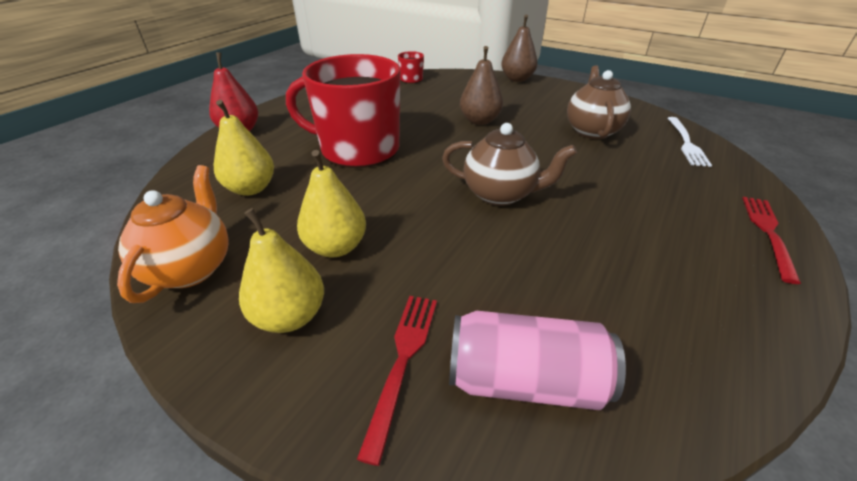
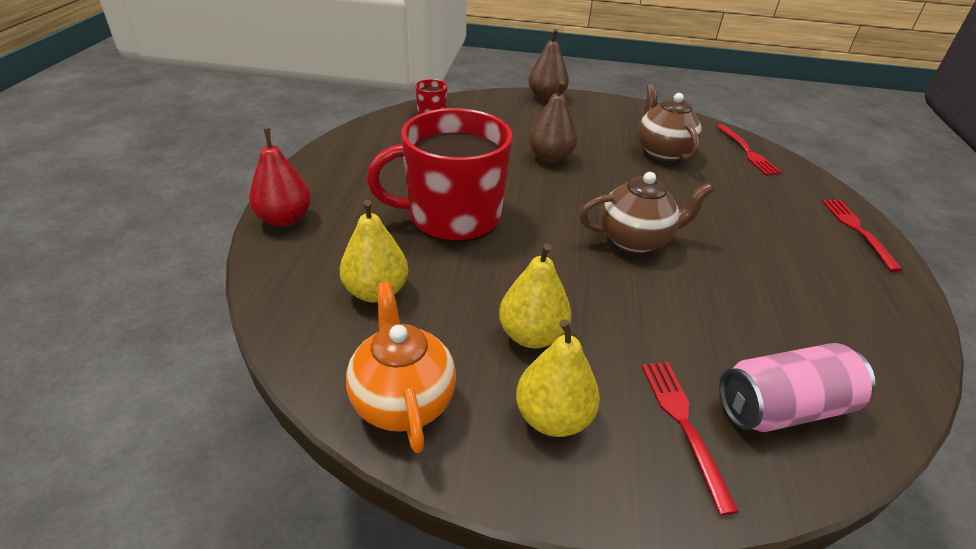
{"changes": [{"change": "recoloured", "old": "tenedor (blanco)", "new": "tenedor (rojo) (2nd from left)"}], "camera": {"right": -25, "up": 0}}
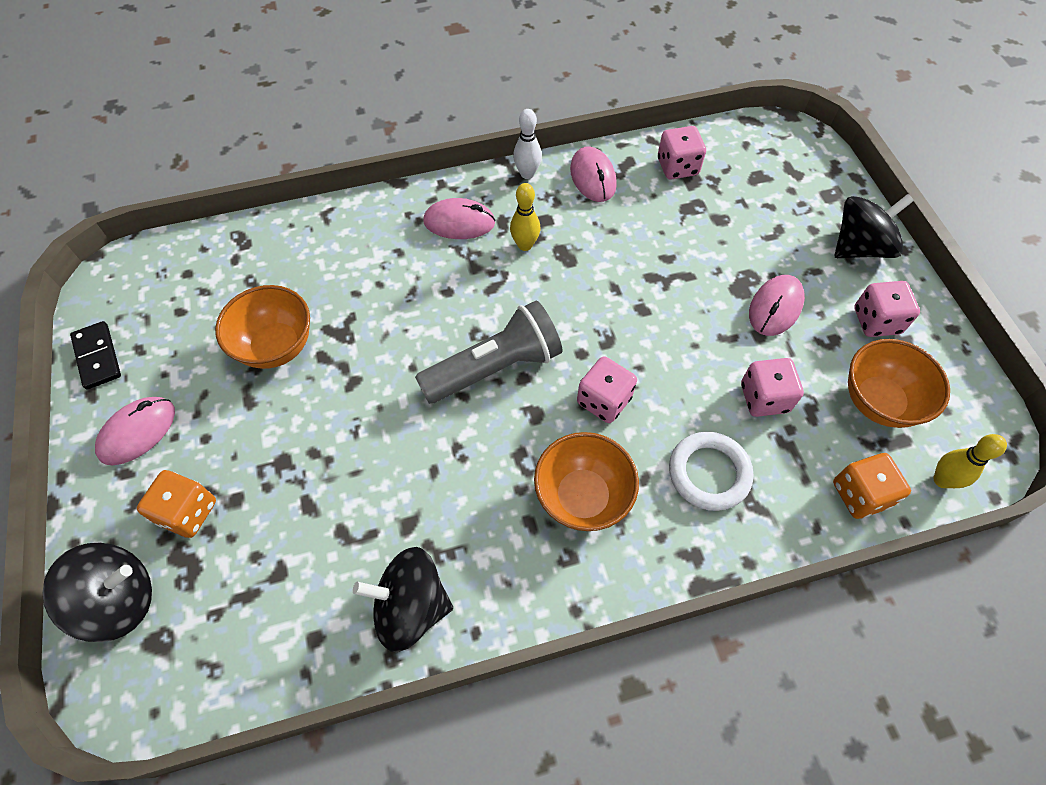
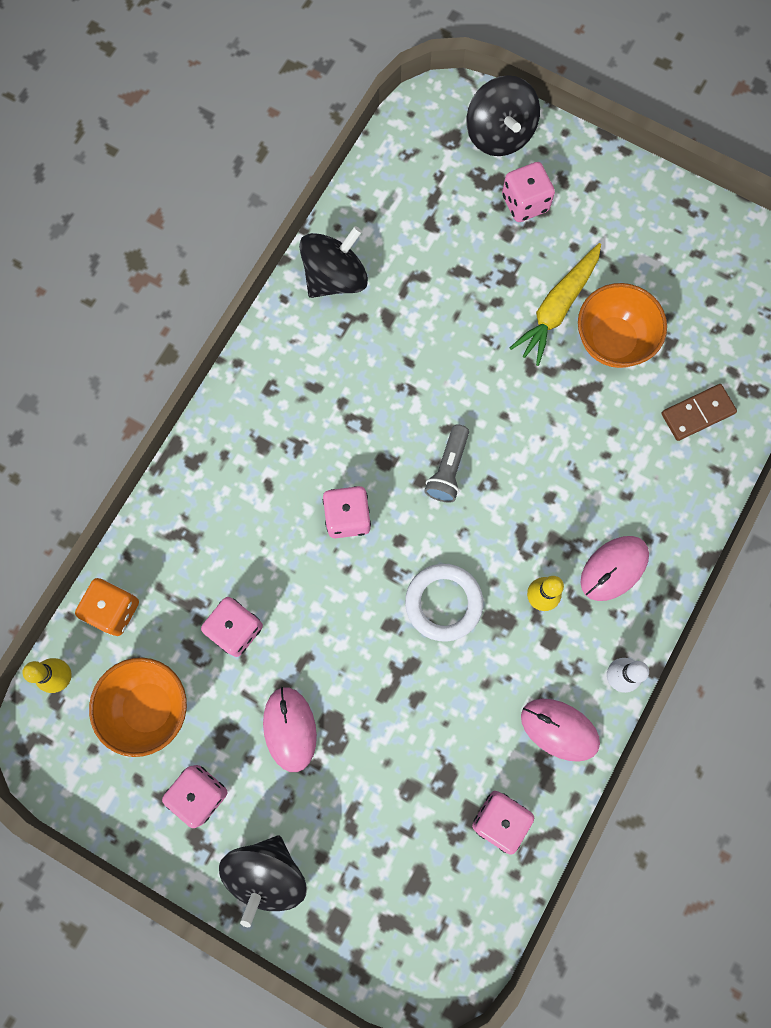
{"changes": [{"change": "moved", "old": "anillo (blanco)"}, {"change": "resized", "old": "lámpara de mano (gris)", "factor": 0.56}, {"change": "turned", "old": "peonza (negro) (1st from left in the first image)", "degrees": -45}, {"change": "recoloured", "old": "dado (naranja) (1st from left)", "new": "dado (rosa) (5th from left)"}, {"change": "added", "new": "zanahoria (amarillo)"}, {"change": "added", "new": "ficha de dominó (marrón)"}, {"change": "removed", "old": "ficha de dominó (negro)"}, {"change": "removed", "old": "ratón (rosa) (1st from left)"}, {"change": "removed", "old": "cuenco (naranja) (2nd from left)"}], "camera": {"right": 135, "up": 15}}
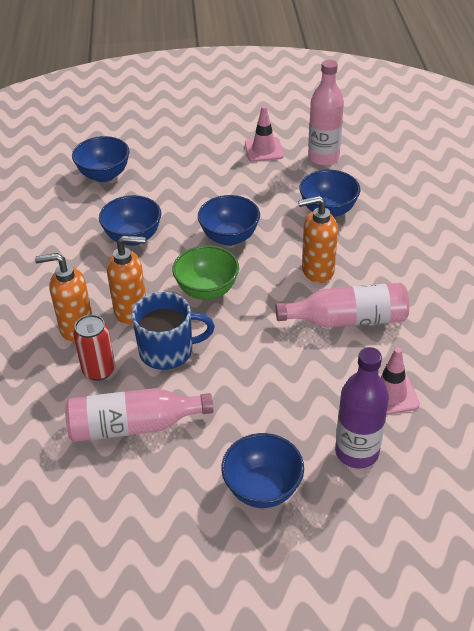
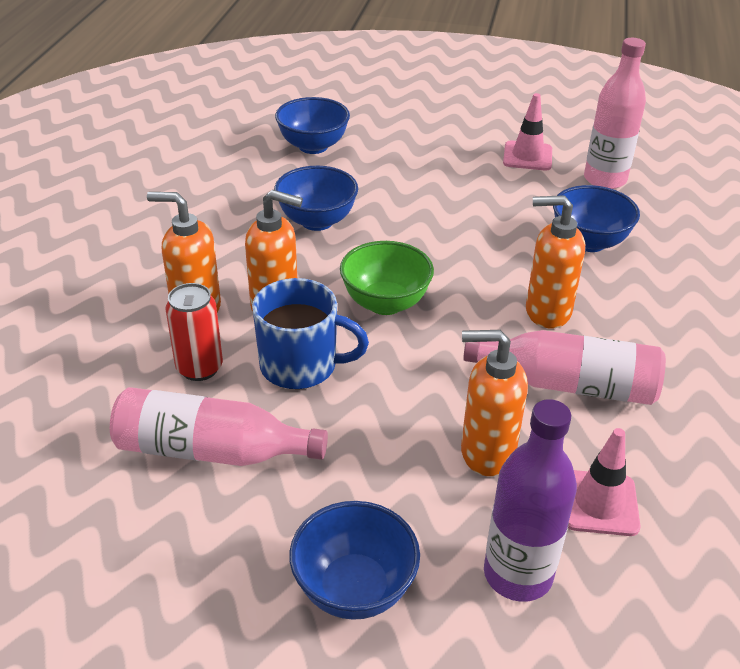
{"changes": [{"change": "added", "new": "dispensador de jabón (naranja) (3rd from left)"}, {"change": "removed", "old": "cuenco (azul) (3rd from left)"}], "camera": {"right": 15, "up": -5}}
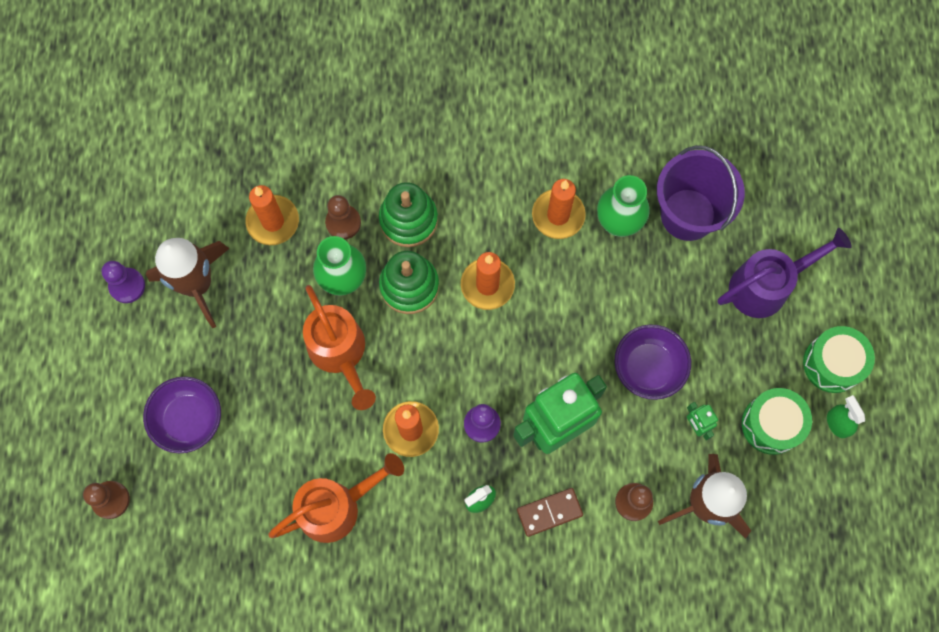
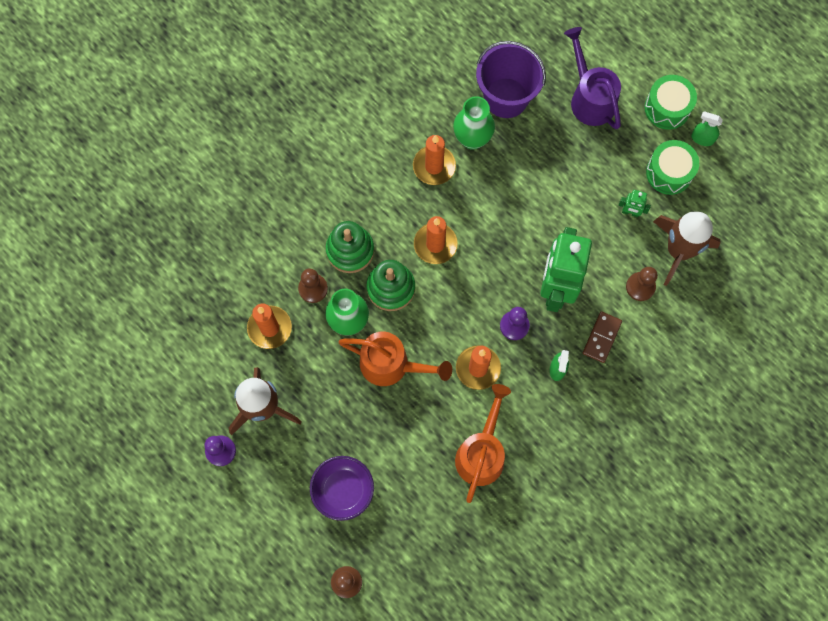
{"changes": [{"change": "turned", "old": "regadera (morado)", "degrees": -45}, {"change": "removed", "old": "cuenco (morado) (2nd from left)"}], "camera": {"right": -45, "up": 0}}
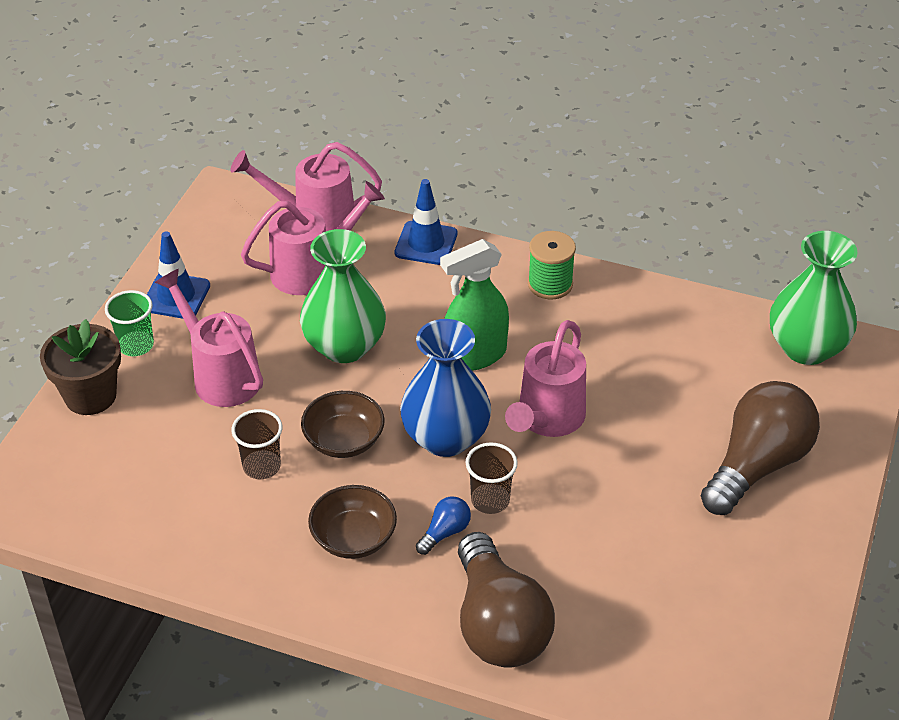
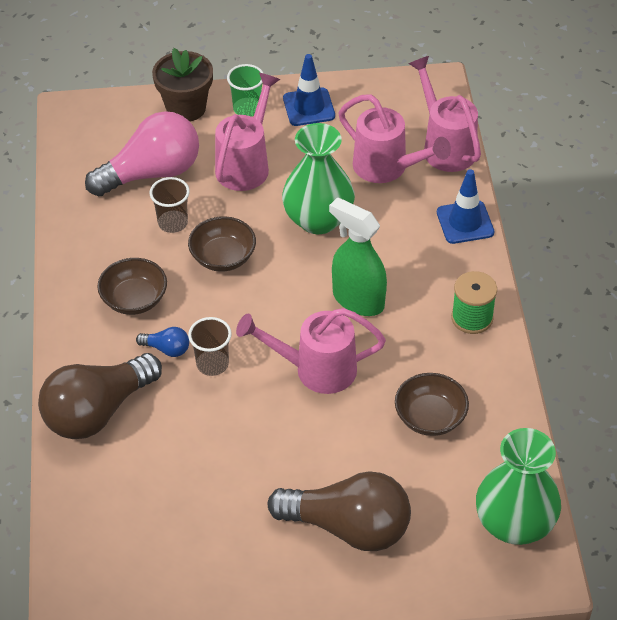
{"changes": [{"change": "added", "new": "bombilla (rosa)"}, {"change": "added", "new": "cuenco (marrón) (3rd from left)"}, {"change": "removed", "old": "florero (azul)"}], "camera": {"right": 65, "up": 5}}
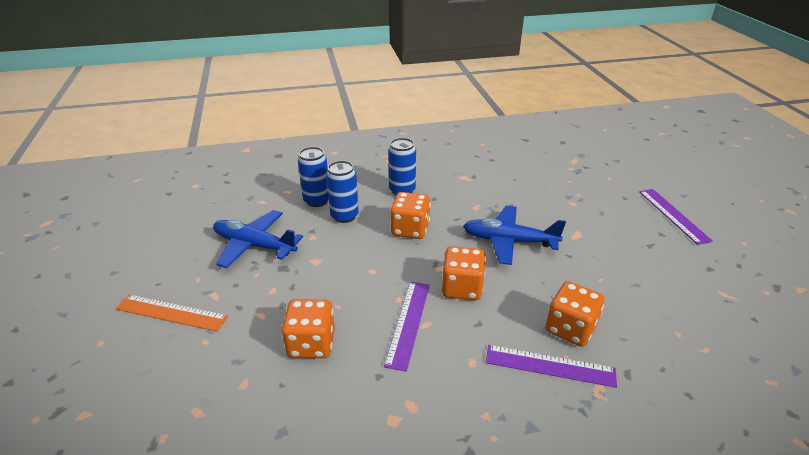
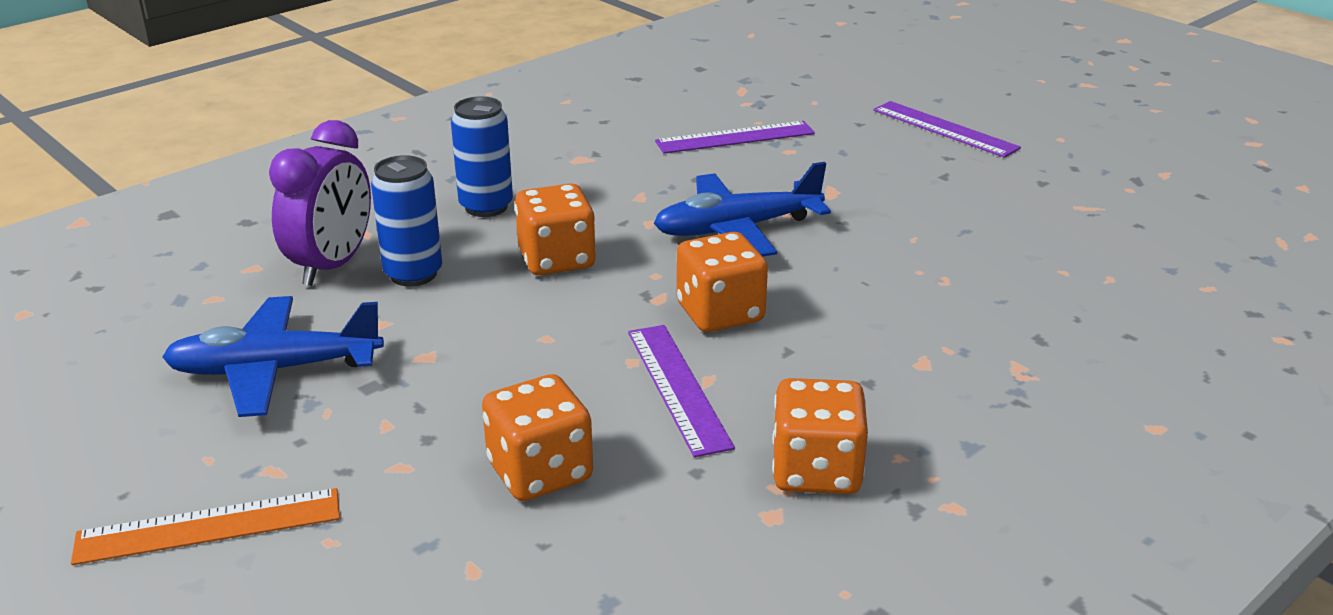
{"changes": [{"change": "replaced", "old": "lata (azul) (1st from left)", "new": "despertador (morado)"}, {"change": "moved", "old": "regla (morado) (2nd from left)"}, {"change": "moved", "old": "dado (naranja) (4th from left)"}], "camera": {"right": -30, "up": -5}}
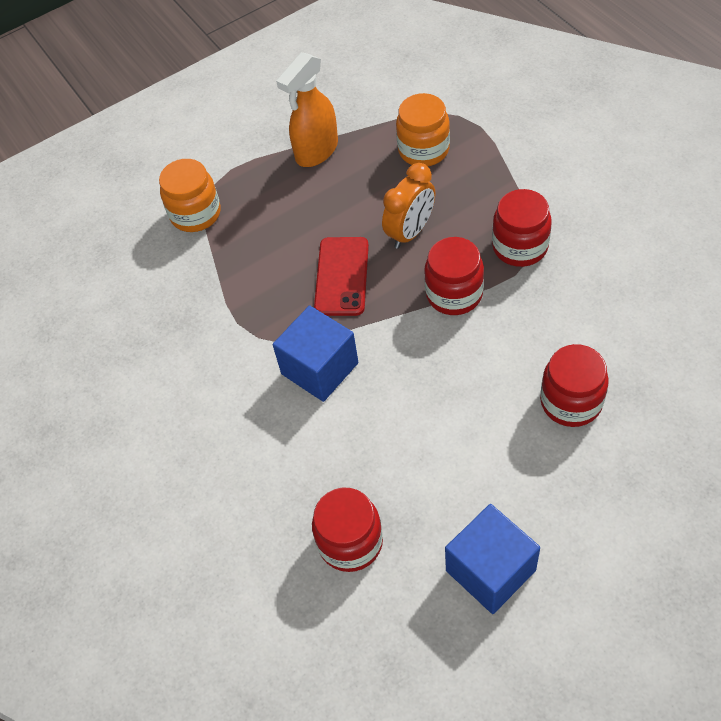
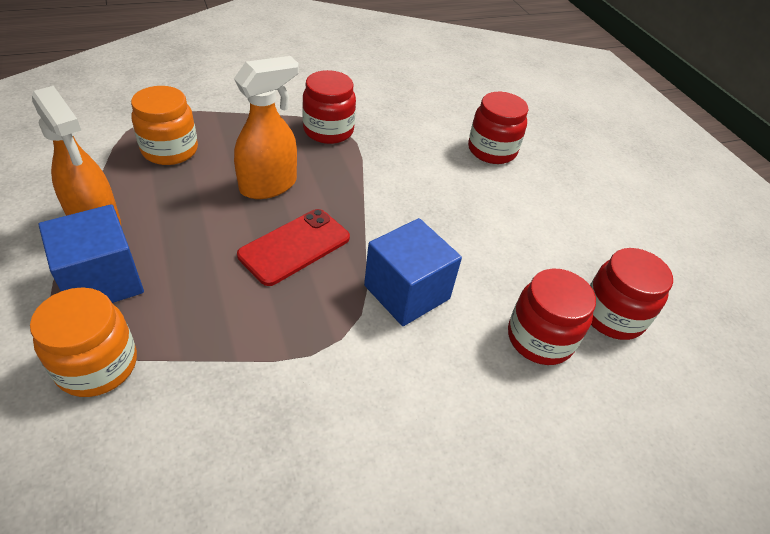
{"changes": [{"change": "moved", "old": "cubo (azul) (2nd from left in the first image)", "new": "cubo (azul) (1st from left)"}, {"change": "replaced", "old": "despertador (naranja)", "new": "pulverizador (naranja) (2nd from left)"}, {"change": "turned", "old": "móvil (rojo)", "degrees": -60}, {"change": "moved", "old": "tarro (rojo) (2nd from left in the first image)", "new": "tarro (rojo) (3rd from left)"}], "camera": {"right": -90, "up": -10}}
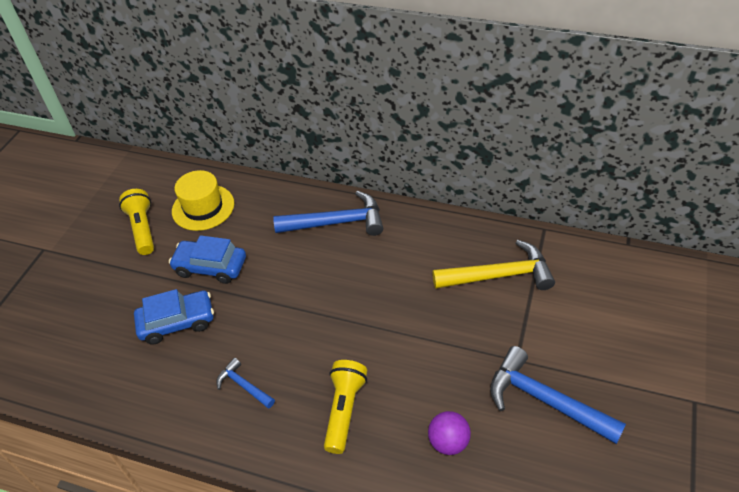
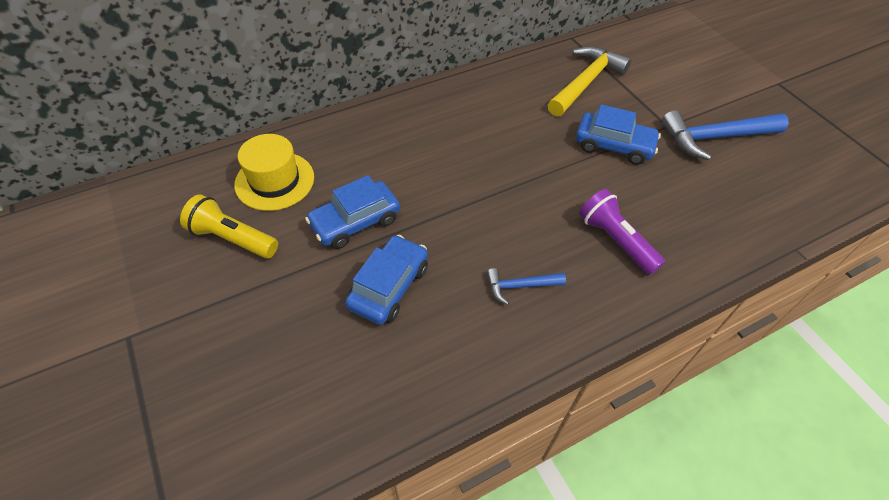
{"changes": [{"change": "added", "new": "coche (azul) (3rd from left)"}, {"change": "recoloured", "old": "lámpara de mano (amarillo) (2nd from left)", "new": "lámpara de mano (morado)"}, {"change": "removed", "old": "martillo (azul) (2nd from left)"}, {"change": "removed", "old": "pelota (morado)"}], "camera": {"right": -50, "up": 5}}
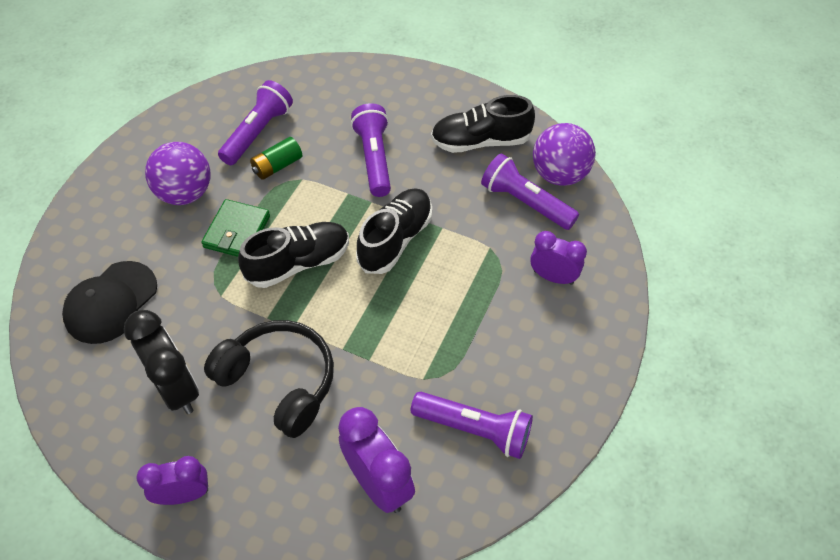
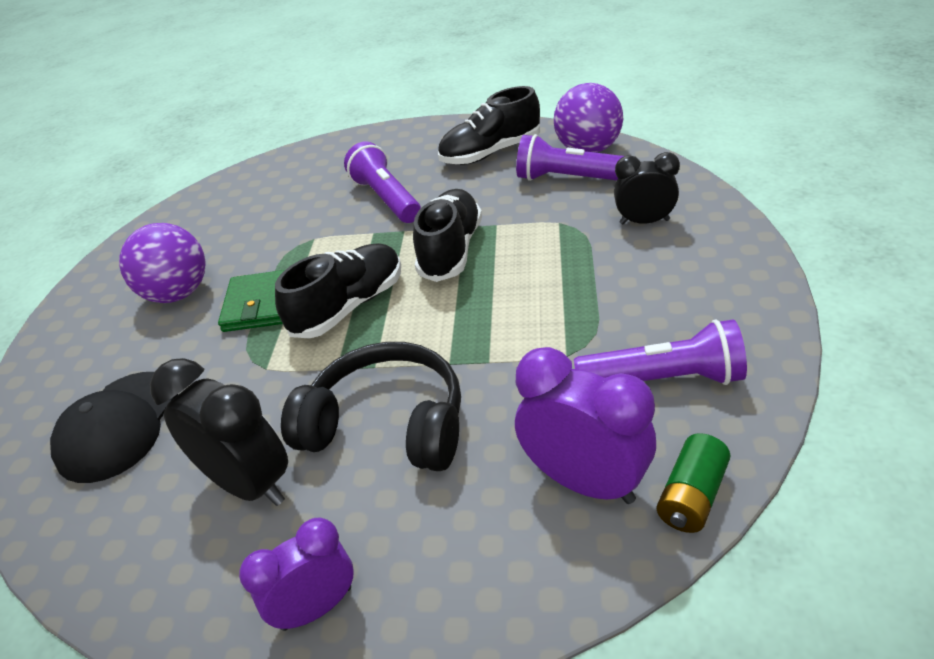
{"changes": [{"change": "recoloured", "old": "despertador (morado) (3rd from left)", "new": "despertador (negro) (2nd from left)"}, {"change": "moved", "old": "pila (verde)"}, {"change": "removed", "old": "lámpara de mano (morado) (1st from left)"}], "camera": {"right": -15, "up": -15}}
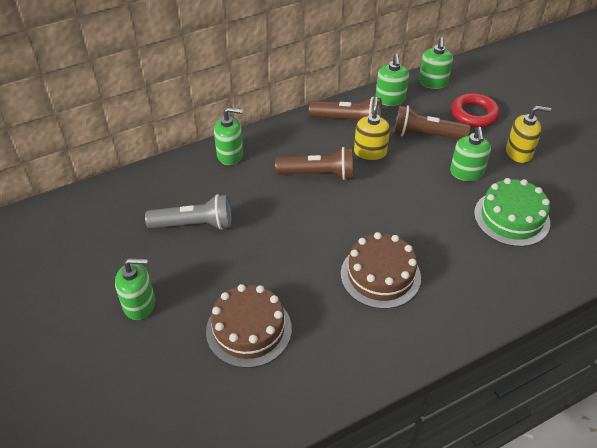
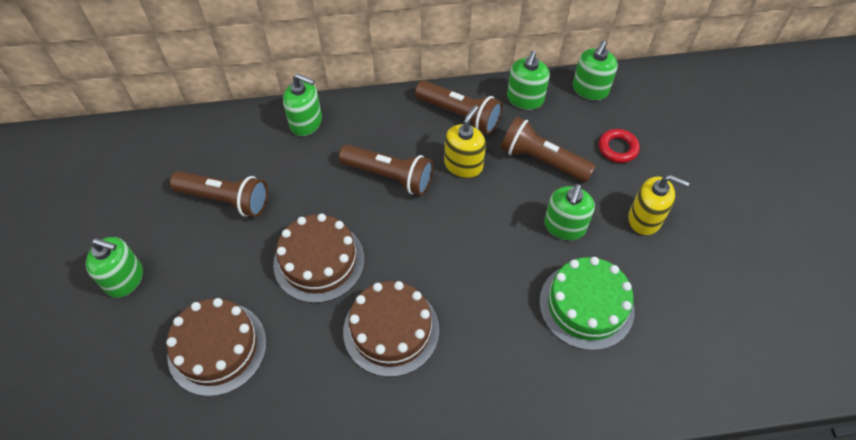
{"changes": [{"change": "recoloured", "old": "lámpara de mano (gris)", "new": "lámpara de mano (marrón) (1st from left)"}, {"change": "added", "new": "tarta (marrón) (2nd from left)"}, {"change": "resized", "old": "anillo (rojo)", "factor": 0.66}], "camera": {"right": 20, "up": 10}}
